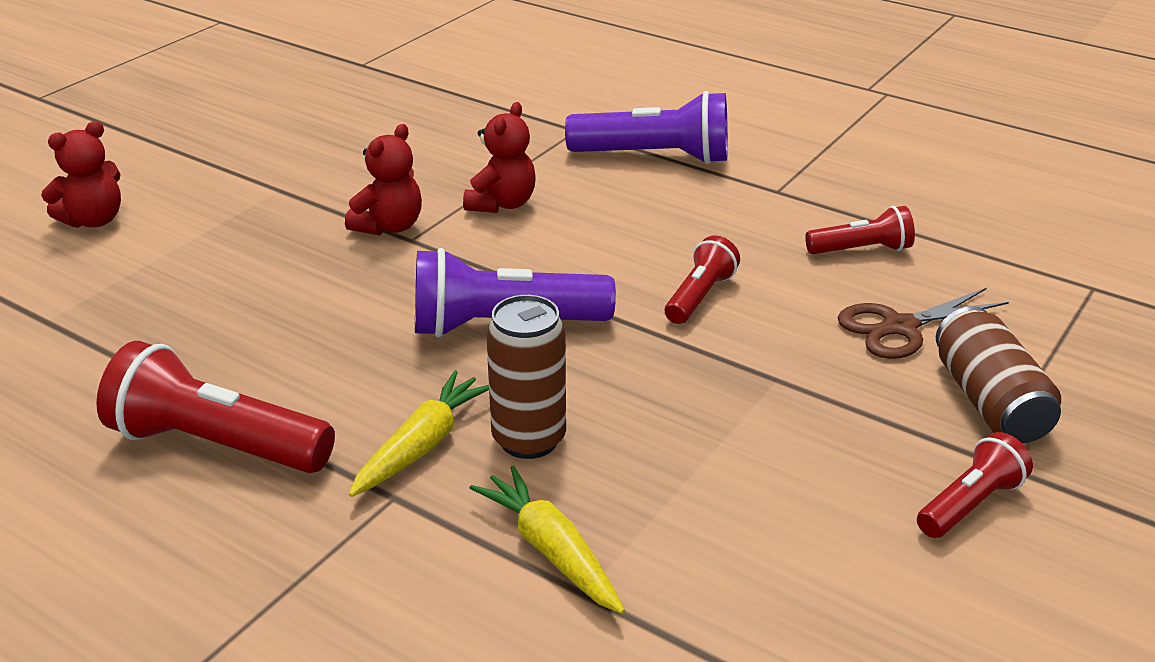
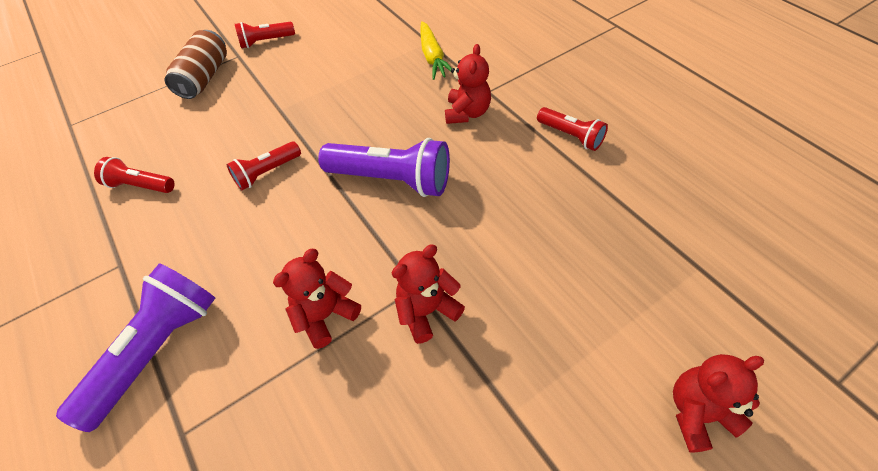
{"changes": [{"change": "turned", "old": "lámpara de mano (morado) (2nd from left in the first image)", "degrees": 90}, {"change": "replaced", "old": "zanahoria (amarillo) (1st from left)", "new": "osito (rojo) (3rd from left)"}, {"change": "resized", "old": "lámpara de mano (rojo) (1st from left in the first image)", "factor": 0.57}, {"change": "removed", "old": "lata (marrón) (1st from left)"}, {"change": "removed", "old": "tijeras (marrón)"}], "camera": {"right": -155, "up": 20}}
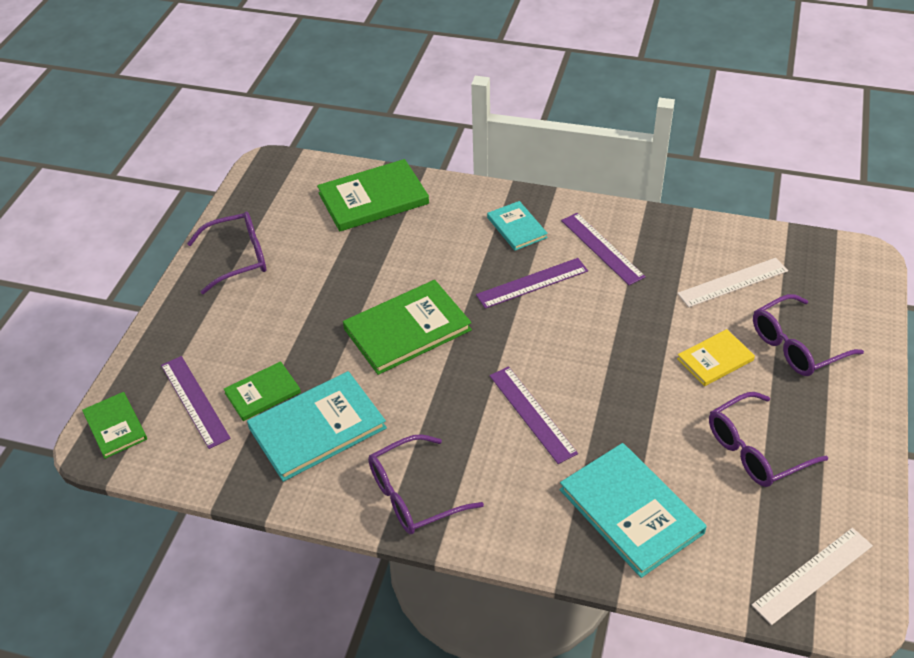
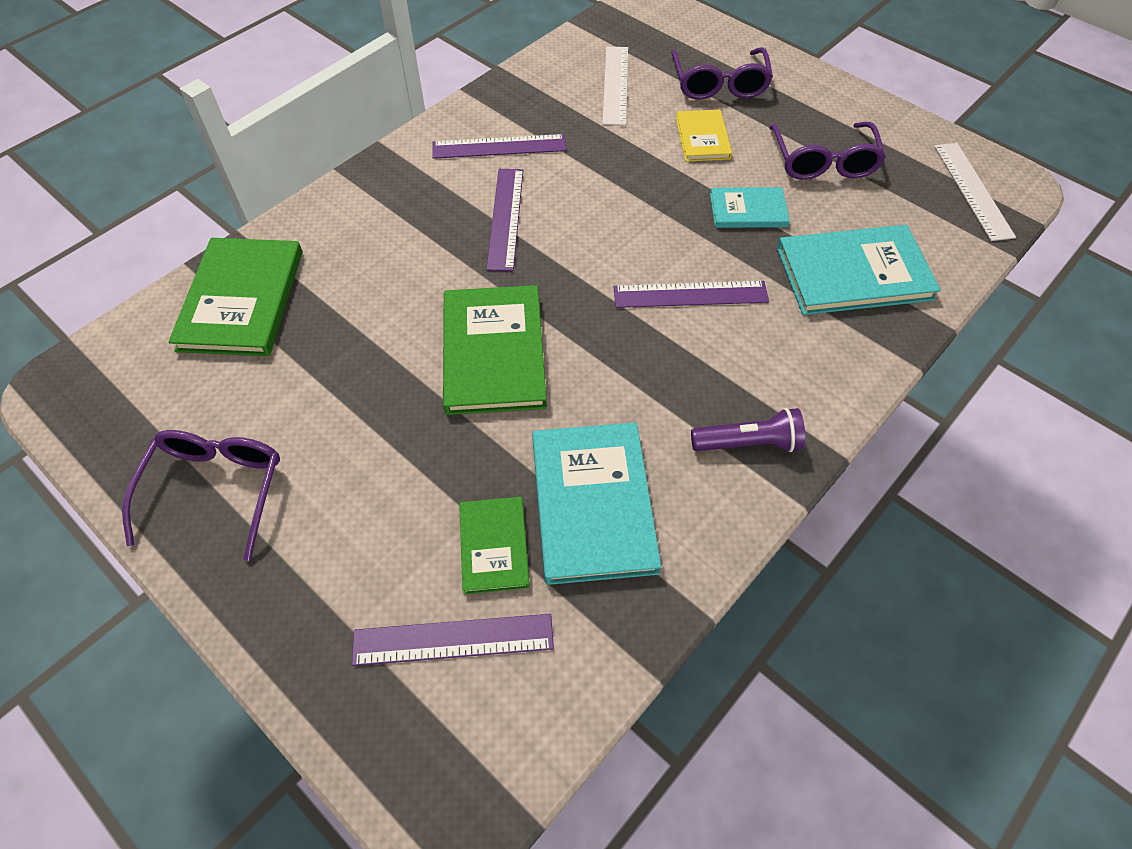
{"changes": [{"change": "replaced", "old": "gafas (morado) (2nd from left)", "new": "lámpara de mano (morado)"}, {"change": "moved", "old": "libro (turquesa) (2nd from left)"}, {"change": "removed", "old": "libro (verde) (1st from left)"}], "camera": {"right": -65, "up": 10}}
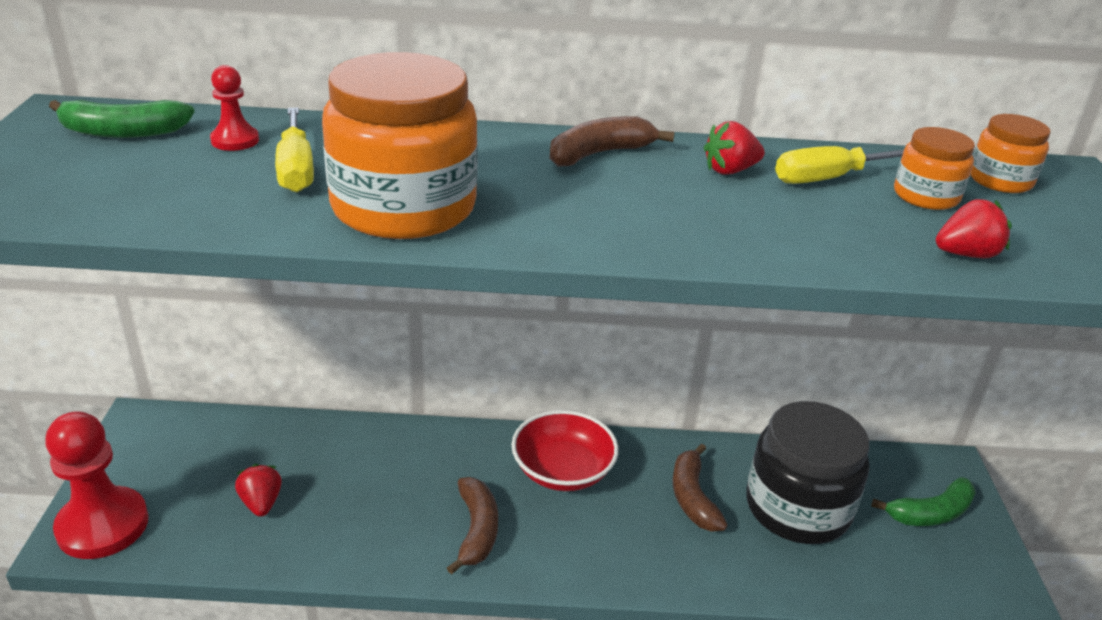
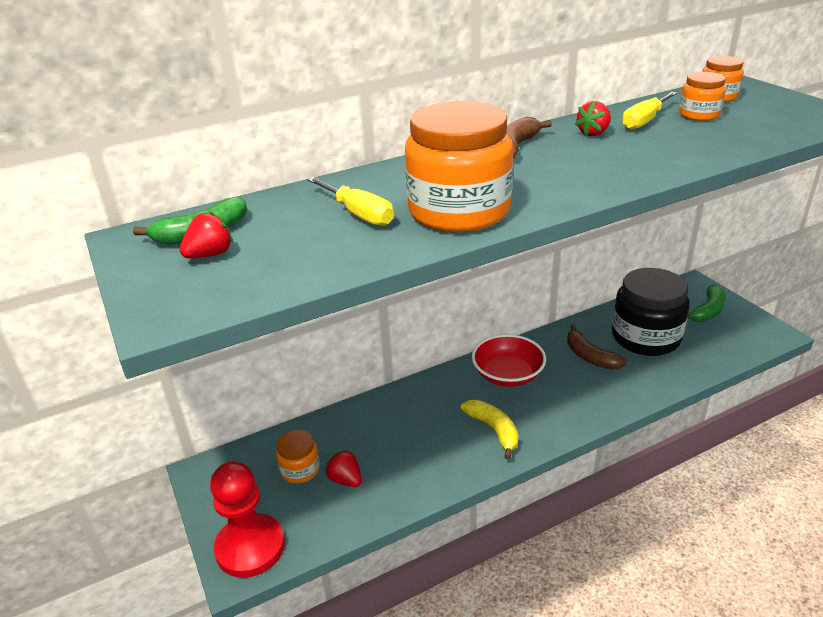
{"changes": [{"change": "moved", "old": "fresa (rojo) (3rd from left in the first image)", "new": "fresa (rojo) (1st from left)"}, {"change": "added", "new": "tarro (naranja) (1st from left)"}, {"change": "recoloured", "old": "plátano (marrón) (1st from left)", "new": "plátano (amarillo)"}, {"change": "removed", "old": "peón (rojo) (2nd from left)"}], "camera": {"right": -25, "up": 0}}
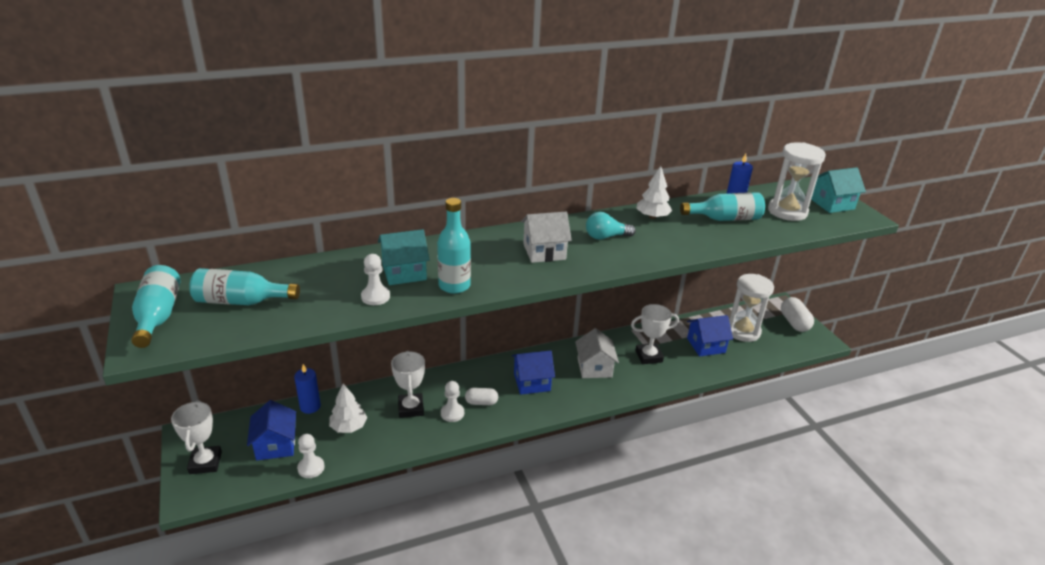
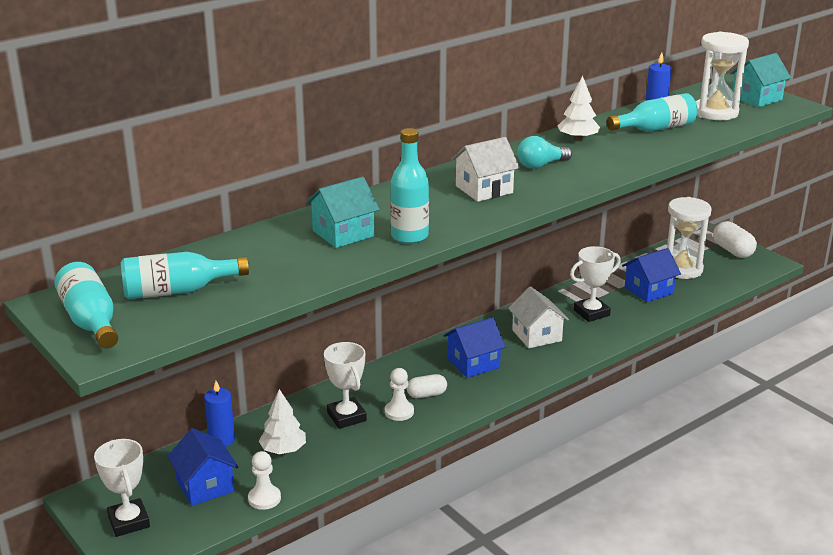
{"changes": [{"change": "removed", "old": "peón (blanco) (2nd from left)"}], "camera": {"right": -15, "up": -5}}
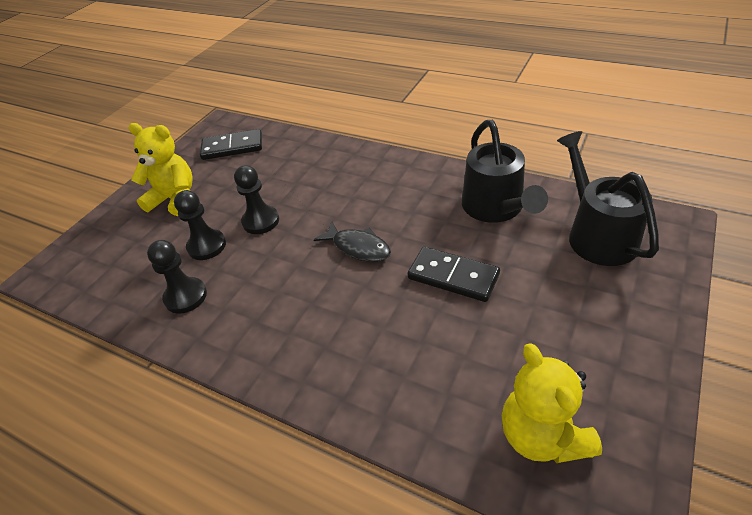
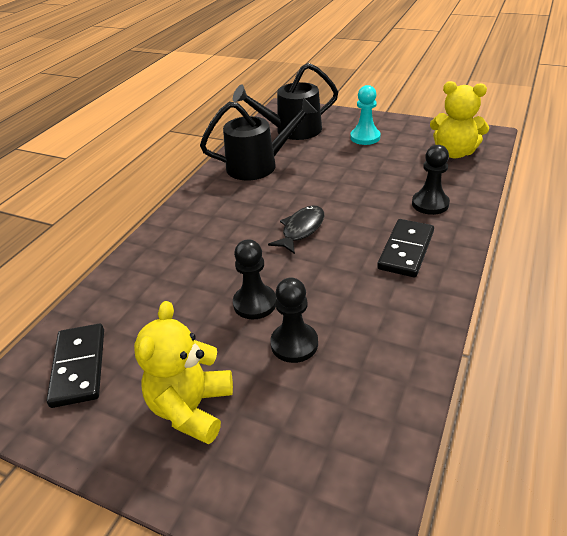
{"changes": [{"change": "added", "new": "peón (turquesa)"}, {"change": "moved", "old": "ficha de dominó (negro) (2nd from left)"}, {"change": "moved", "old": "peón (negro) (1st from left in the first image)", "new": "peón (negro) (3rd from left)"}, {"change": "turned", "old": "osito (amarillo) (2nd from left)", "degrees": 45}], "camera": {"right": -95, "up": -5}}
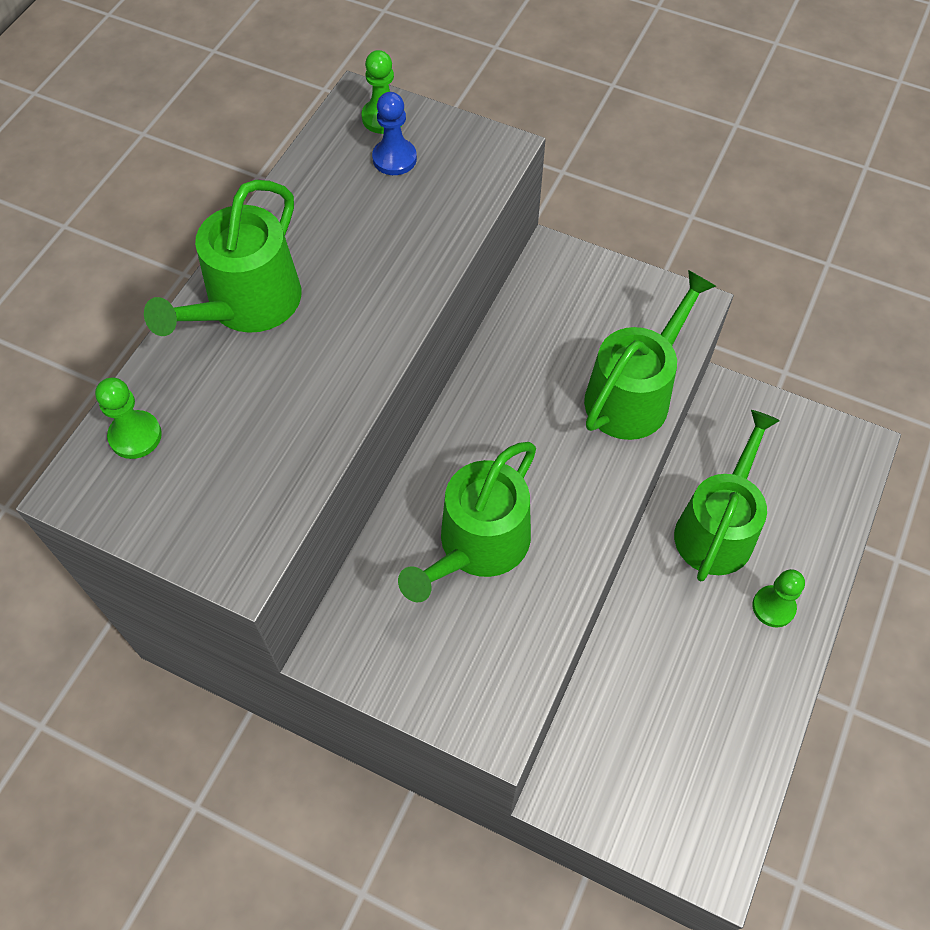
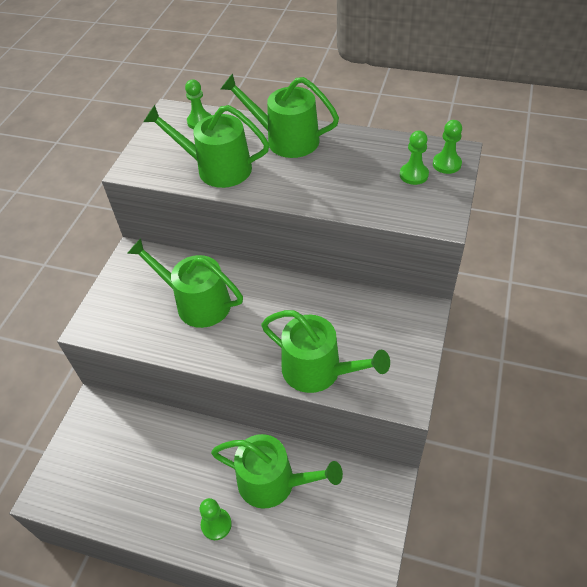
{"changes": [{"change": "added", "new": "regadera (verde) (2nd from left)"}, {"change": "recoloured", "old": "peón (azul)", "new": "peón (verde) (3rd from left)"}], "camera": {"right": 85, "up": -10}}
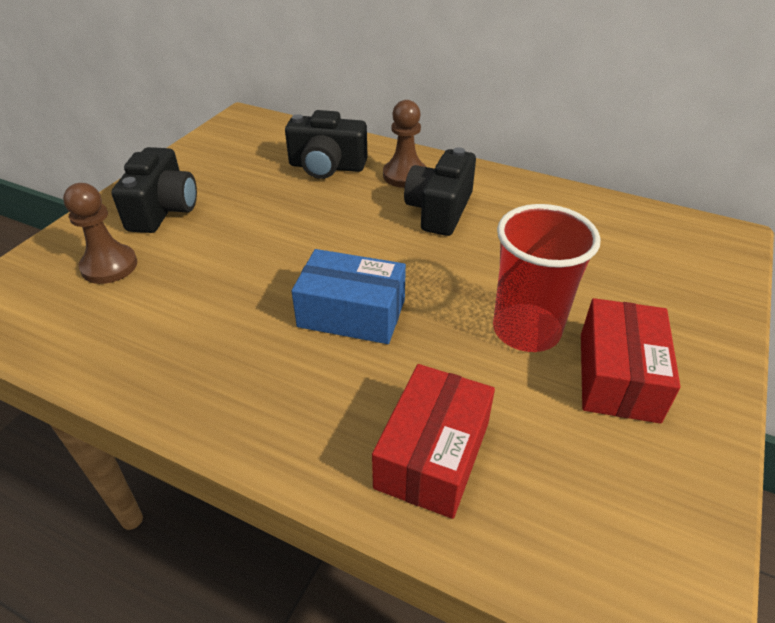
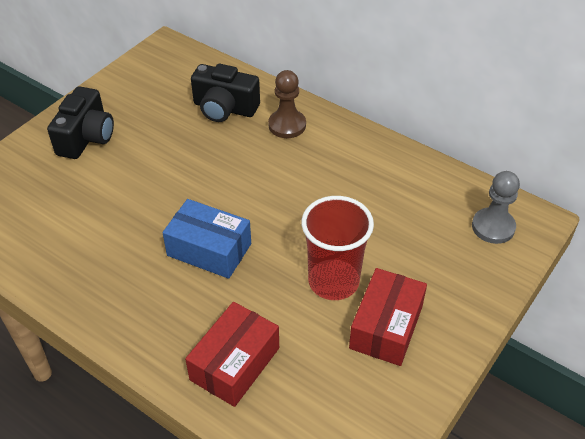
{"changes": [{"change": "added", "new": "peón (gris)"}, {"change": "removed", "old": "peón (marrón) (1st from left)"}, {"change": "removed", "old": "cámara (negro) (3rd from left)"}], "camera": {"right": 10, "up": 5}}
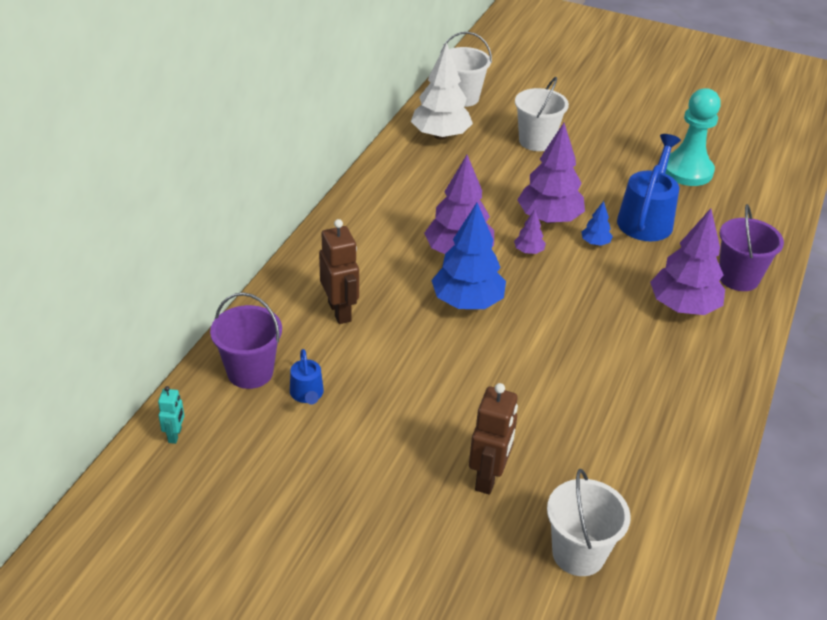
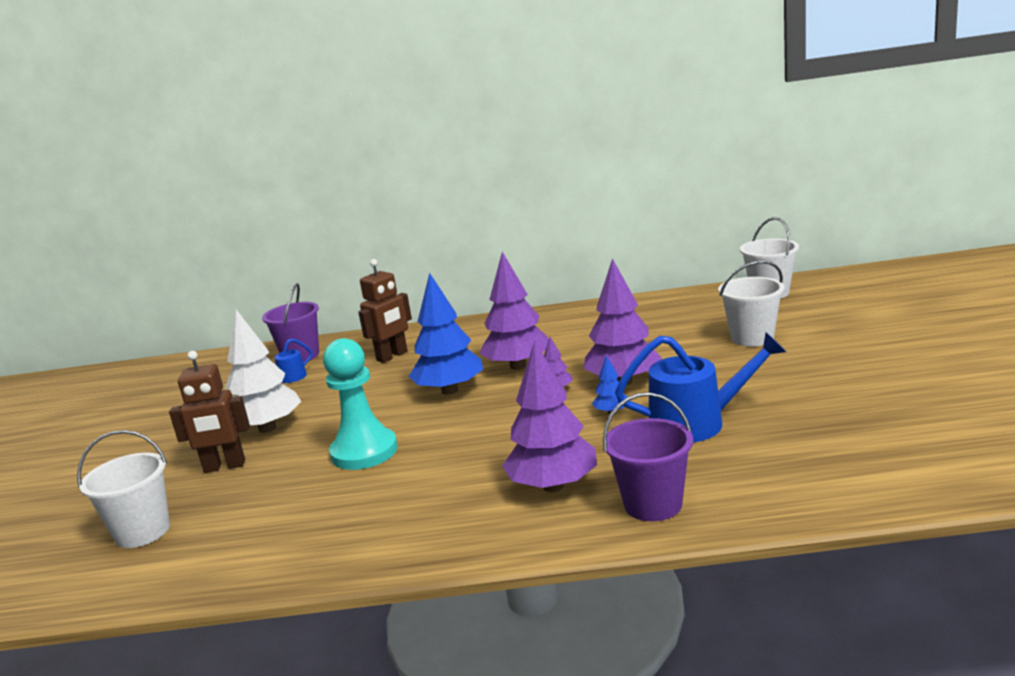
{"changes": [{"change": "moved", "old": "árbol (blanco)"}, {"change": "moved", "old": "peón (turquesa)"}, {"change": "removed", "old": "robot (turquesa)"}], "camera": {"right": 70, "up": -20}}
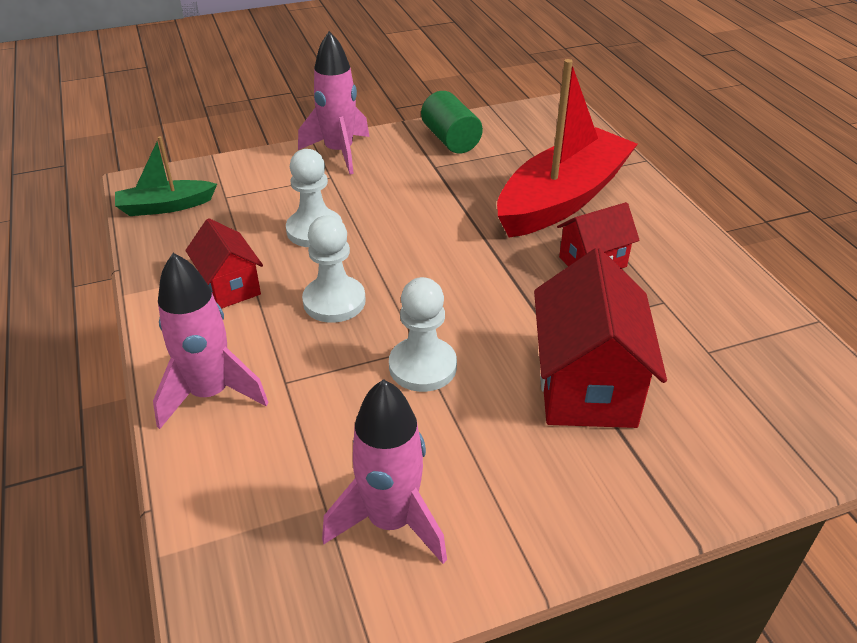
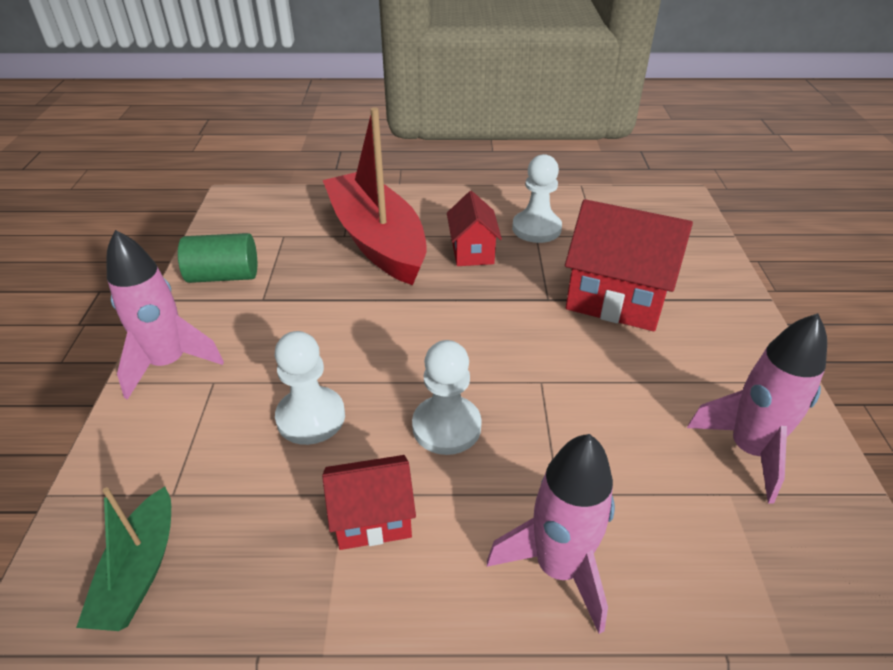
{"changes": [{"change": "moved", "old": "peón (blanco) (3rd from left)"}], "camera": {"right": -70, "up": 0}}
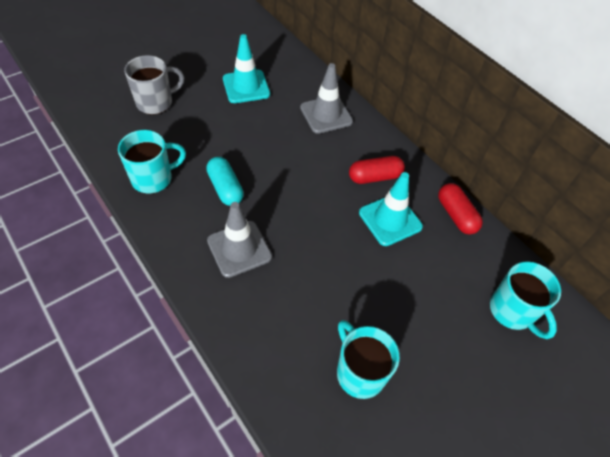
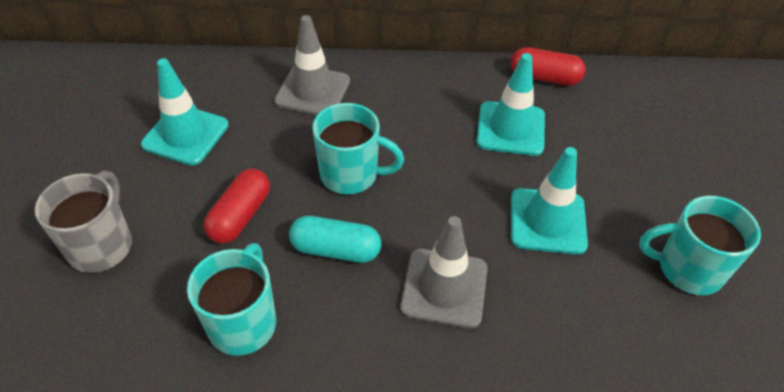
{"changes": [{"change": "moved", "old": "cápsula (rojo) (1st from left)"}, {"change": "moved", "old": "taza (turquesa) (3rd from left in the first image)", "new": "taza (turquesa) (2nd from left)"}, {"change": "added", "new": "cono de tráfico (turquesa) (3rd from left)"}], "camera": {"right": -50, "up": -5}}
